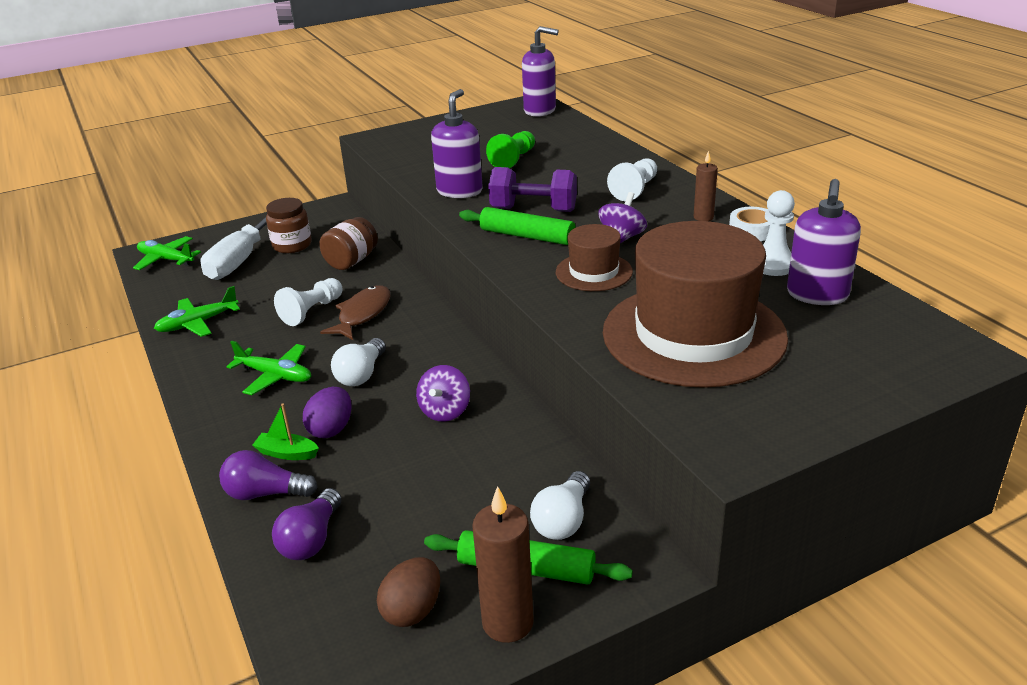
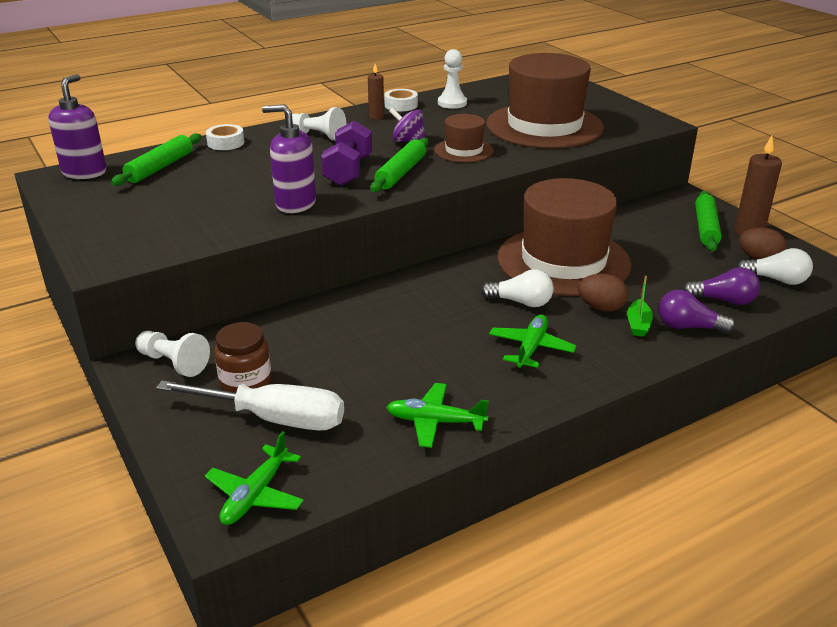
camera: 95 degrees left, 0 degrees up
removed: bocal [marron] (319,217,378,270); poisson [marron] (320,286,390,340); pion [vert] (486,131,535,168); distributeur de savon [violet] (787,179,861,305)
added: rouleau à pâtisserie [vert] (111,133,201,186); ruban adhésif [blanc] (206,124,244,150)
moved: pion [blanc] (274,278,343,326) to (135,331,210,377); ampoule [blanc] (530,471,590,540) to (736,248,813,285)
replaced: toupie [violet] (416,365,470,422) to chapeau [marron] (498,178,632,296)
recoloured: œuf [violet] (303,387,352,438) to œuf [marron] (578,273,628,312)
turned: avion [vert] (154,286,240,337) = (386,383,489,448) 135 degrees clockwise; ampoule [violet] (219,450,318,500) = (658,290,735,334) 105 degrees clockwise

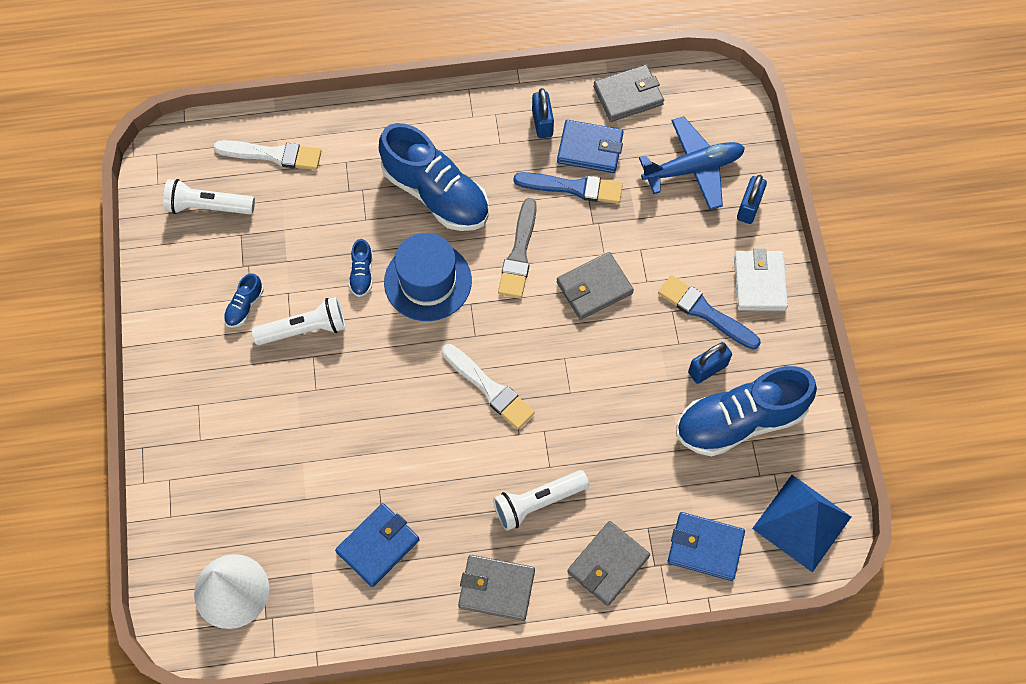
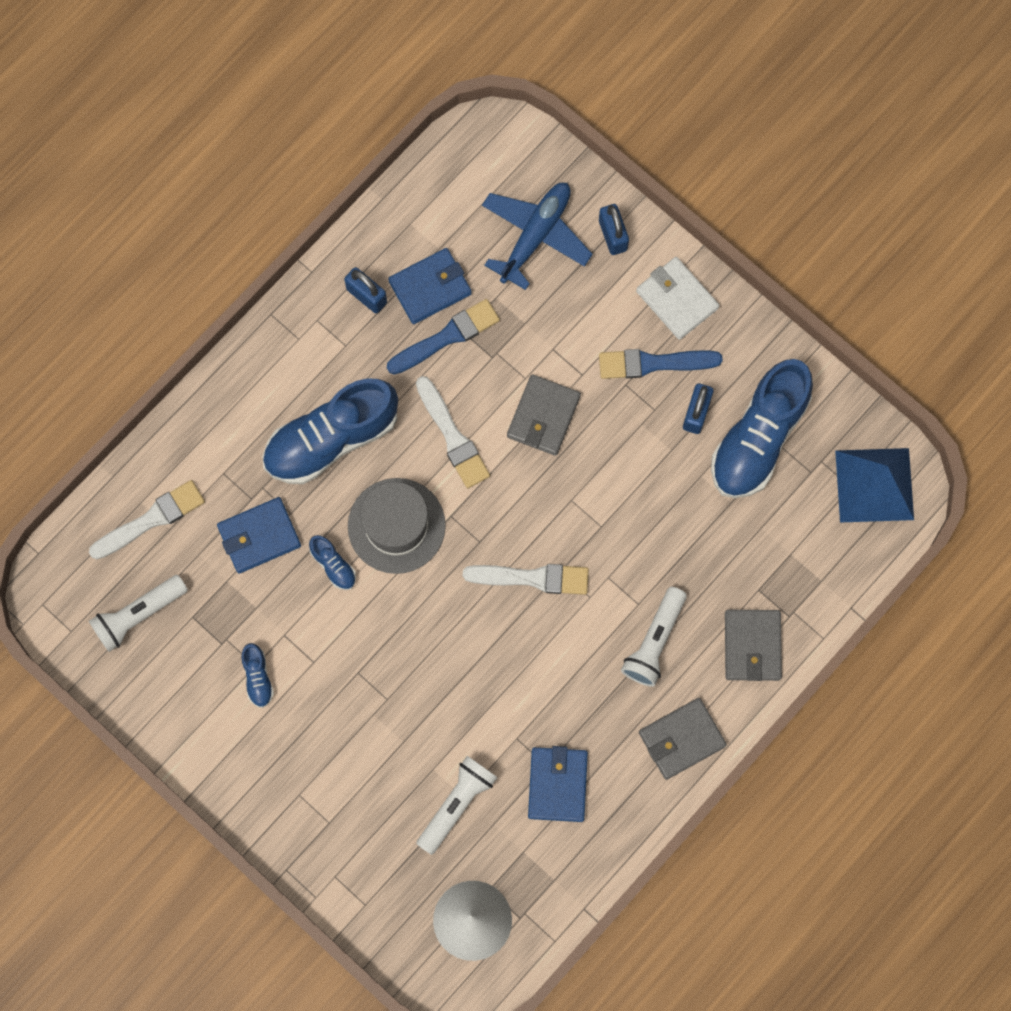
camera: 40 degrees left, 10 degrees up
removed: portefeuille [gris] (593,65,664,122)
moved: lampe de poche [blanc] (252,297,346,345) to (416,756,498,855); portefeuille [bleu] (668,512,745,581) to (217,497,301,574)
recoloured: chapeau [bleu] (384,233,472,321) to chapeau [gris] (348,478,446,574); pinceau [gris] (498,198,537,298) to pinceau [blanc] (416,376,490,488)
turned: chaussure [bleu] (379,123,489,231) = (262,378,398,484) 150 degrees clockwise

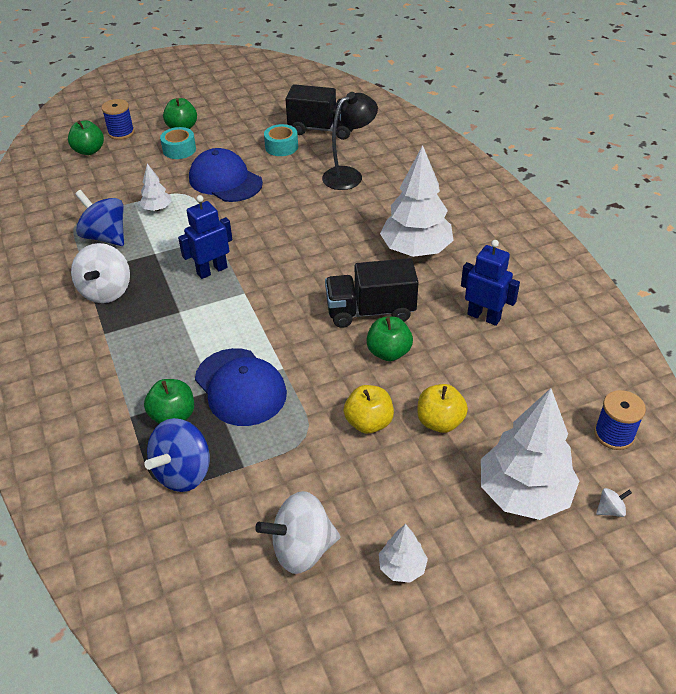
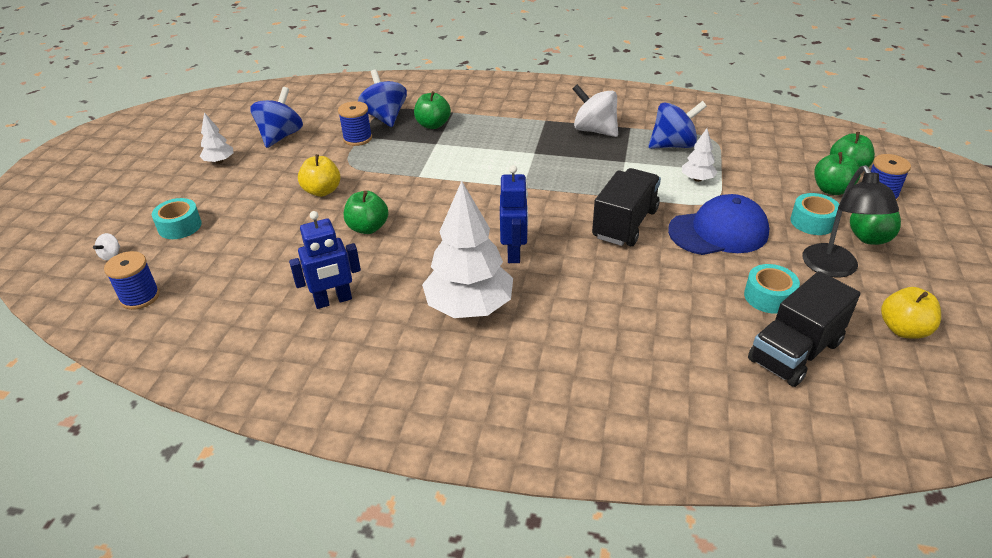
camera: 125 degrees right, 5 degrees down
removed: casquette [bleu] (195,348,287,426)
added: bobine [bleu] (338,101,372,146); pomme [vert] (814,152,861,195)
moved: robot [bleu] (178,195,232,279) to (500,165,528,263); lampe [noir] (322,92,378,190) to (802,165,899,278); camion [noir] (325,258,419,328) to (592,168,661,246); pomme [jaune] (417,384,468,433) to (881,287,941,339)
replaced: arbre [blanc] (481,388,579,520) to ruban adhésif [turquoise] (152,198,202,239)
recoloured: toupie [blanc] (255,491,340,574) to toupie [bleu] (250,87,303,148)

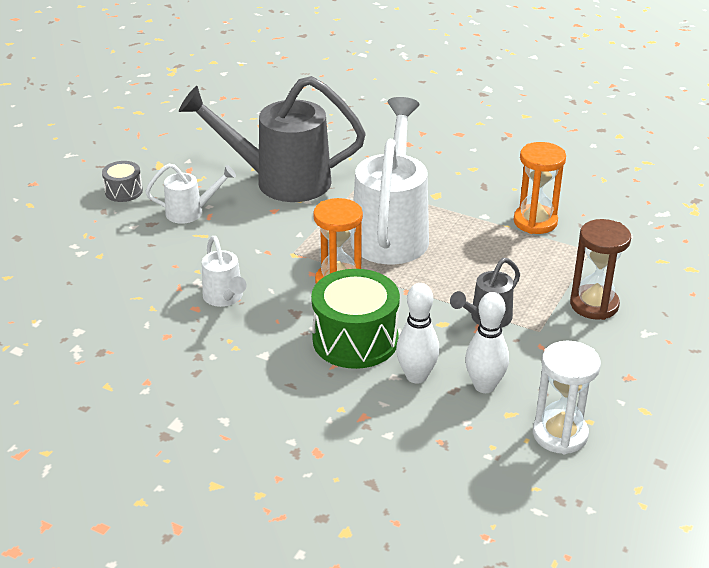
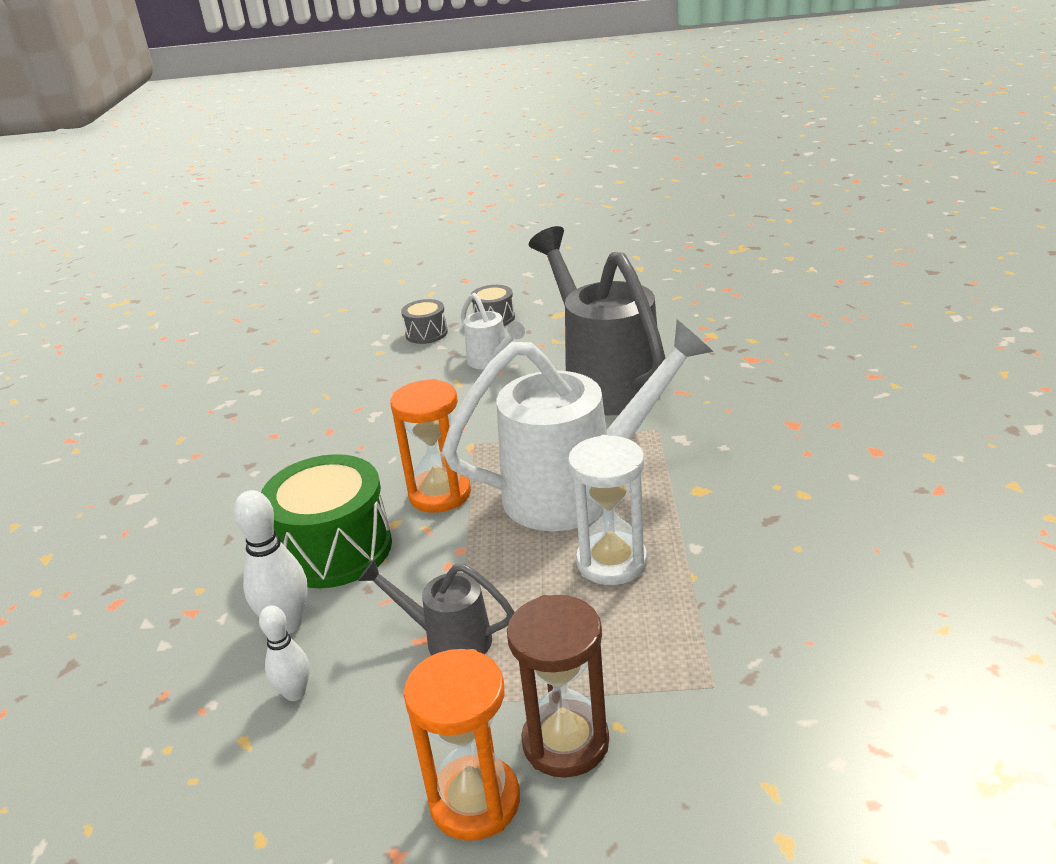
camera: 65 degrees right, 5 degrees down
removed: arrosoir [blanc] (202,236,247,307)
added: tambour [gris] (401,299,448,344)
moved: sablier [orange] (514,142,566,234) to (404,649,520,841); sablier [blanc] (533,341,601,454) to (568,435,647,585)
resized: quille [blanc] (465,292,509,393) = (259,605,310,701) x0.65

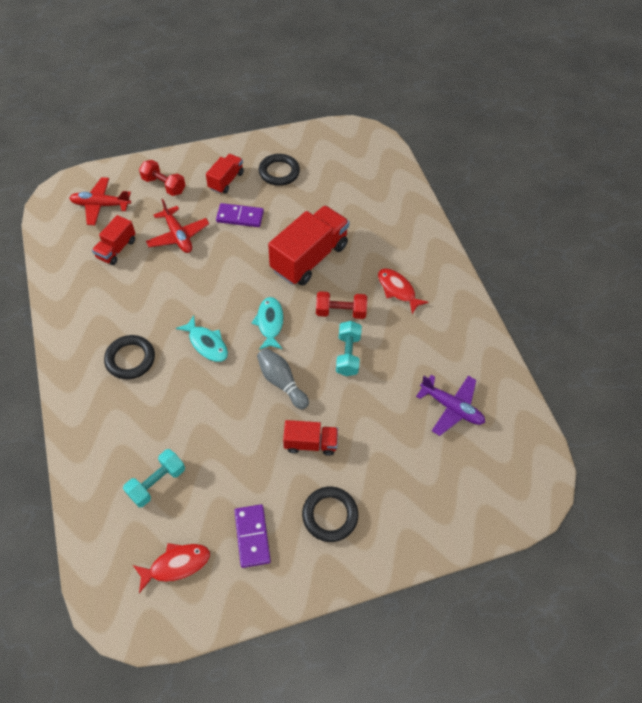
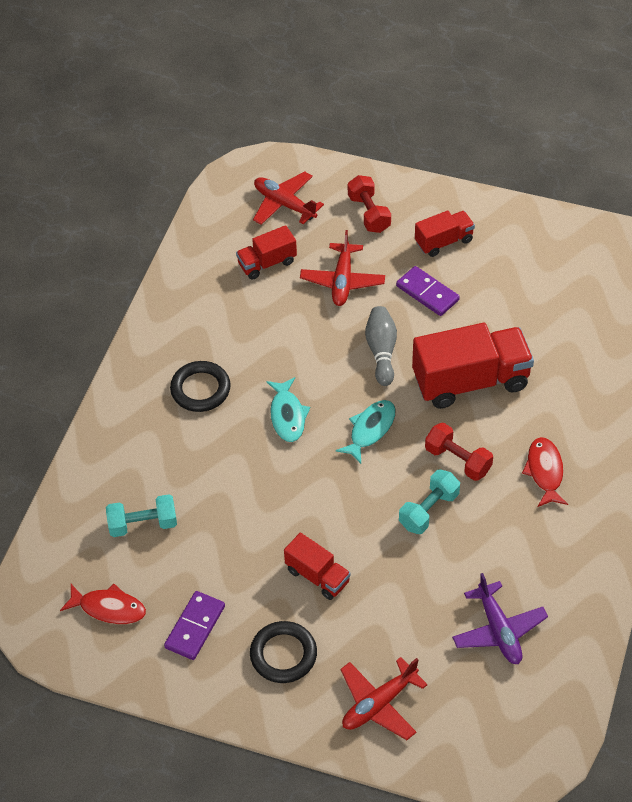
camera: 40 degrees right, 5 degrees down
removed: anneau [noir] (259,154,300,186)
added: avion [rouge] (340,657,428,740)
moved: quille [gris] (257,348,309,410) to (365,306,397,386)

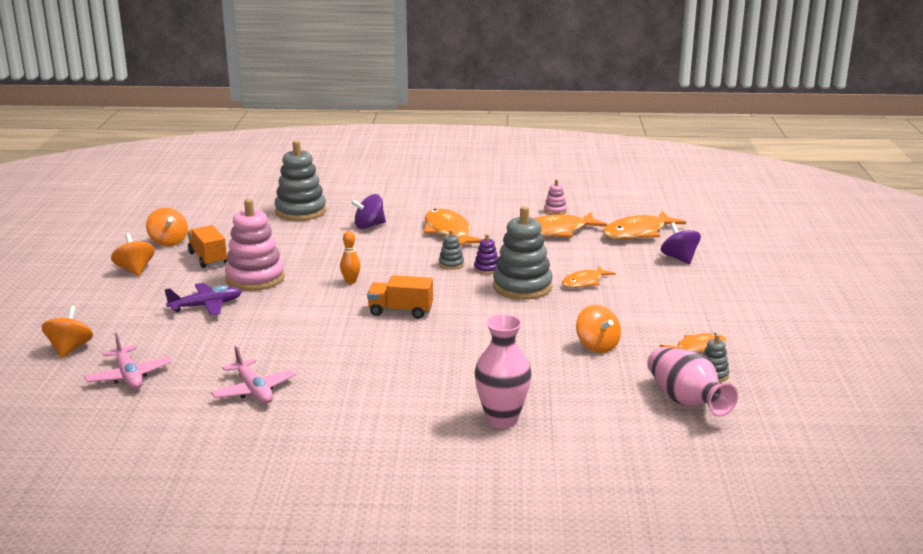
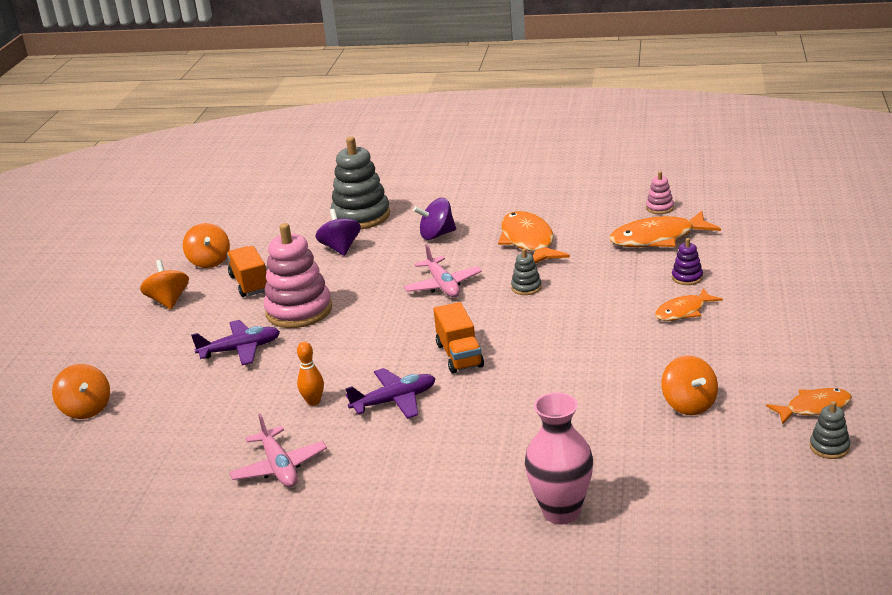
camera: 10 degrees right, 5 degrees up
removed: jouet à empiler [gris] (493,206,553,300); poisson [orange] (603,211,686,240); vase [rose] (647,347,738,417)
added: avion [violet] (345,368,436,419)
moved: avion [rose] (84,332,171,389) to (404,244,482,297); quille [orange] (340,231,361,284) to (297,342,324,406); jouet à empiler [violet] (474,234,498,274) to (672,238,703,285); toupie [violet] (661,222,701,264) to (315,209,361,256)
turned: toupie [orange] (41,306,93,358) = (52,364,110,419) 135 degrees clockwise; camion [orange] (367,275,433,319) = (434,302,484,374) 120 degrees counterclockwise

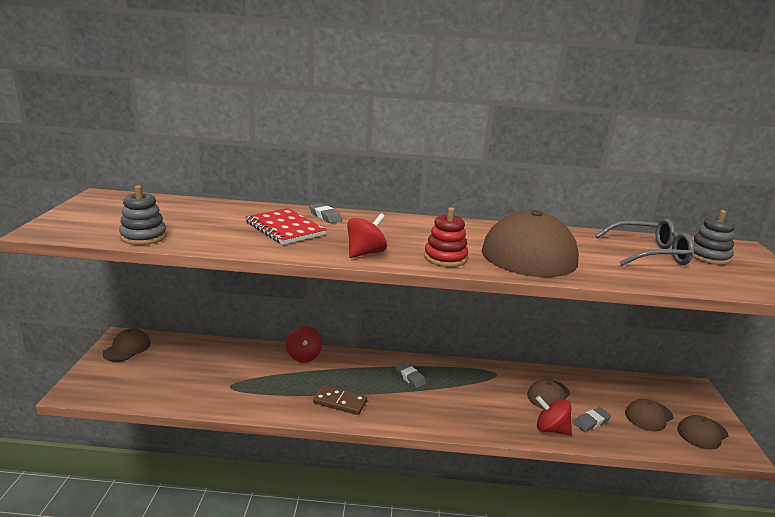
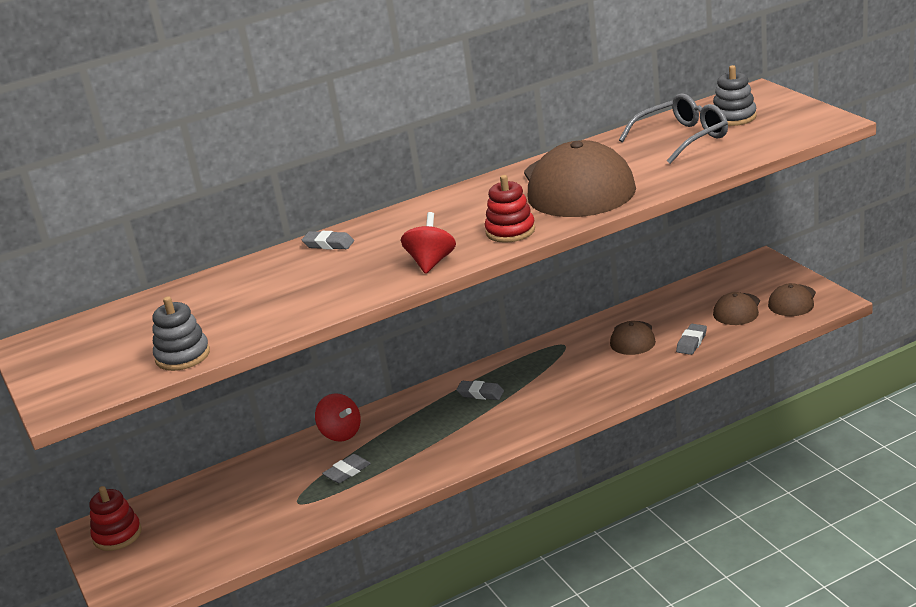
camera: 25 degrees left, 5 degrees up
removed: carnet [rouge] (245,208,327,245); domino [marron] (313,385,367,415); toupie [rouge] (536,396,572,435)
added: gomme [gris] (322,454,371,483)
replaced: casquette [marron] (102,329,151,362) to jouet à empiler [rouge] (90,486,142,551)

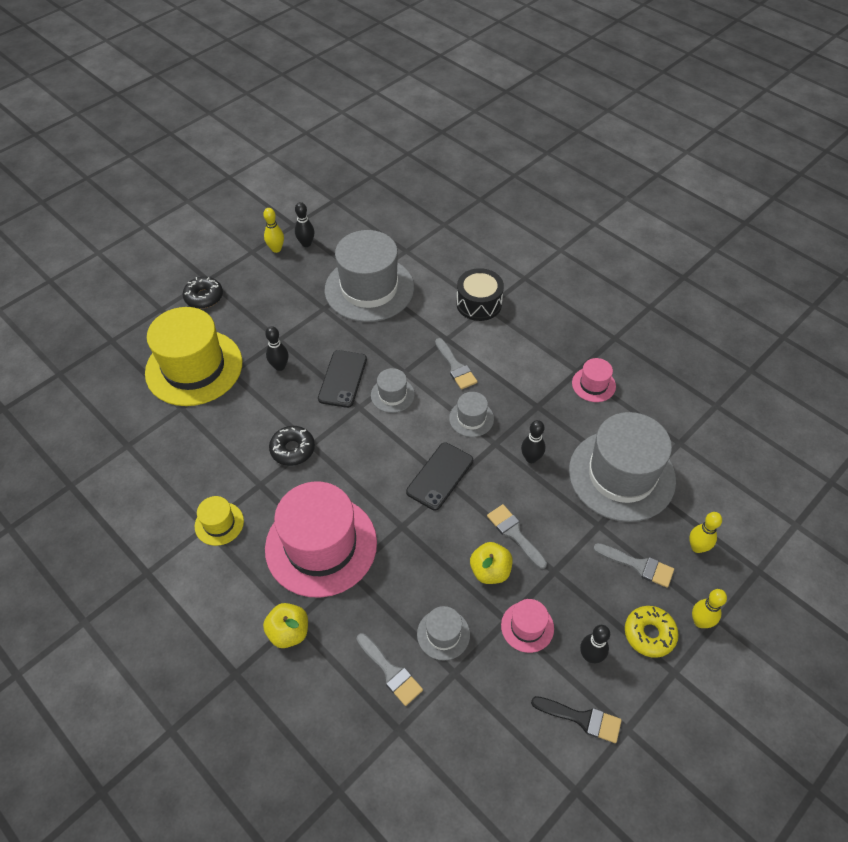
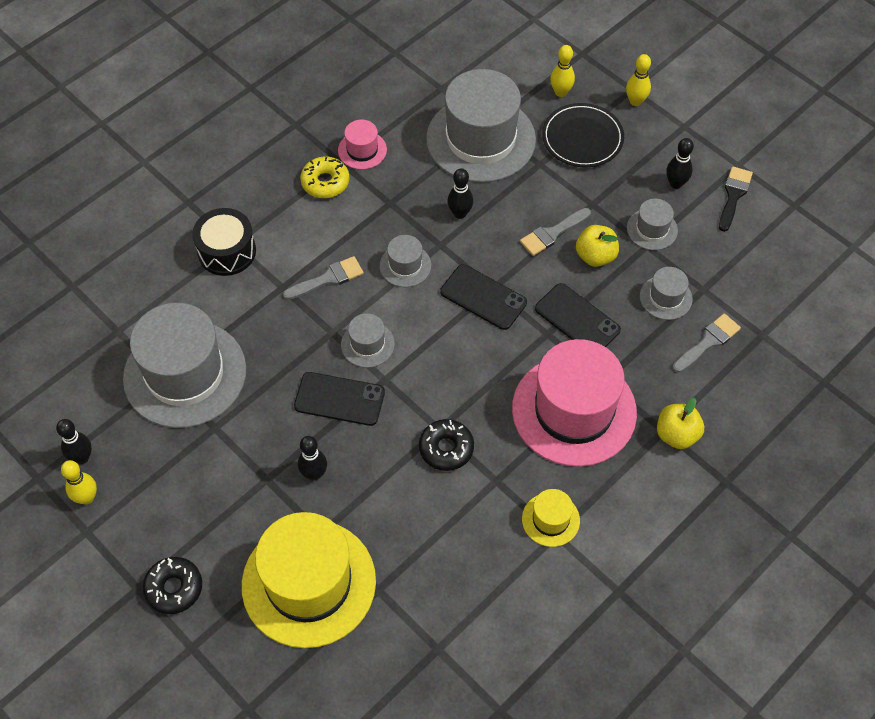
camera: 90 degrees left, 5 degrees up
added: téléphone [noir] (535,283,621,347)
moved: beignet [jaune] (625,606,679,658) to (300,156,349,198)
replaced: pinceau [gris] (593,543,674,588) to assiette [noir] (542,103,624,167)
recoloured: chapeau [rose] (501,599,554,653) to chapeau [gris] (627,199,678,250)

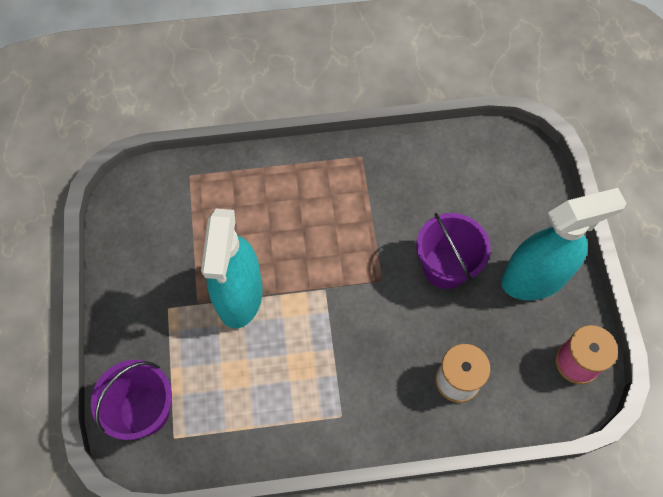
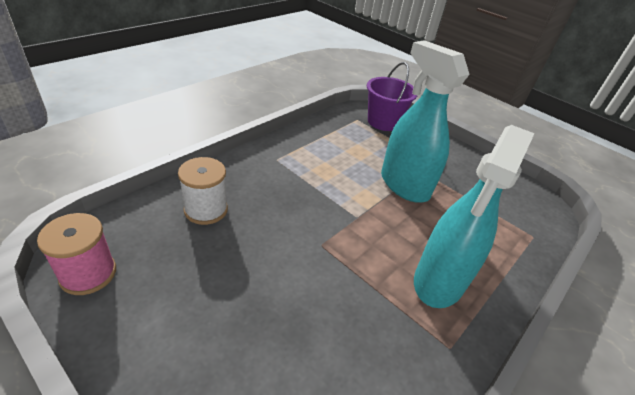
camera: 135 degrees right, 25 degrees down
removed: seau [violet] (416,213,491,289)
moved: vaporisateur [turquoise] (501,188,627,300) to (414,125,535,308)

